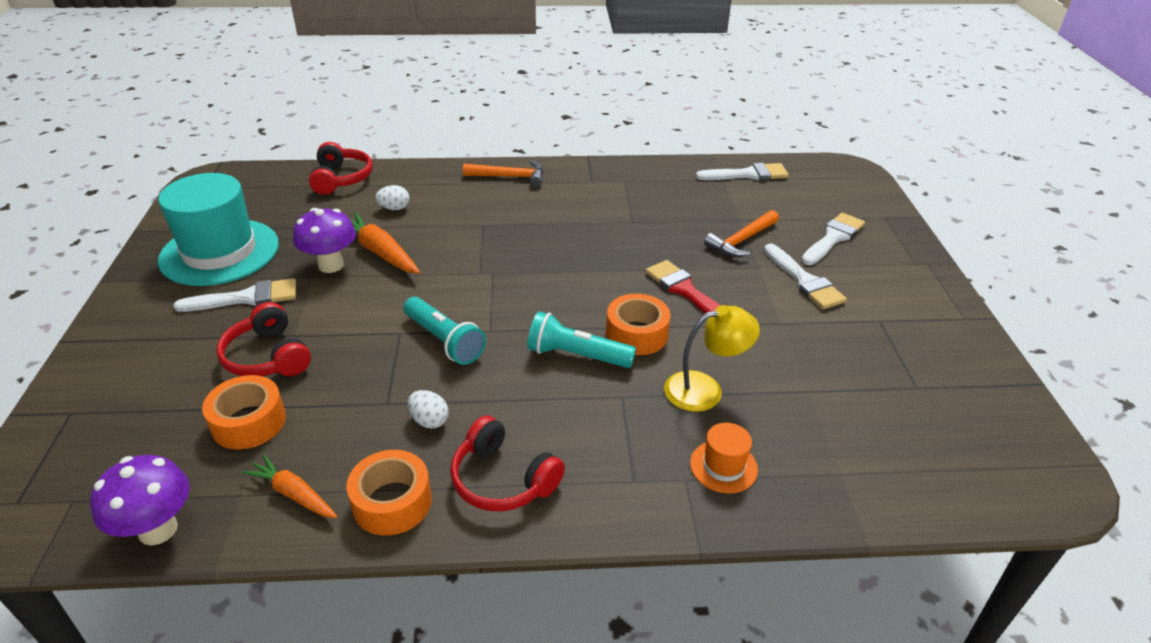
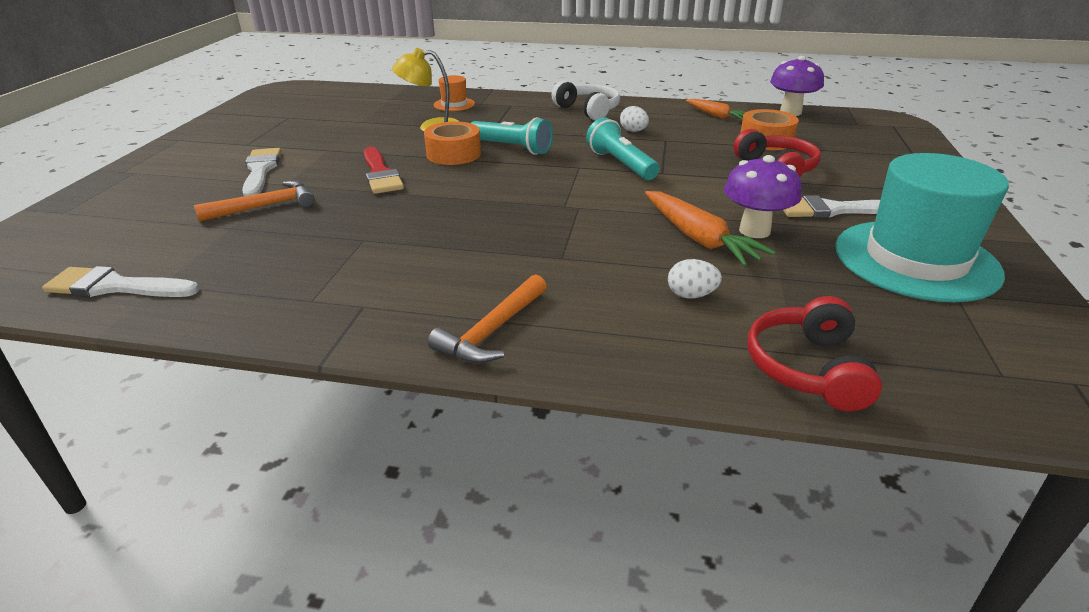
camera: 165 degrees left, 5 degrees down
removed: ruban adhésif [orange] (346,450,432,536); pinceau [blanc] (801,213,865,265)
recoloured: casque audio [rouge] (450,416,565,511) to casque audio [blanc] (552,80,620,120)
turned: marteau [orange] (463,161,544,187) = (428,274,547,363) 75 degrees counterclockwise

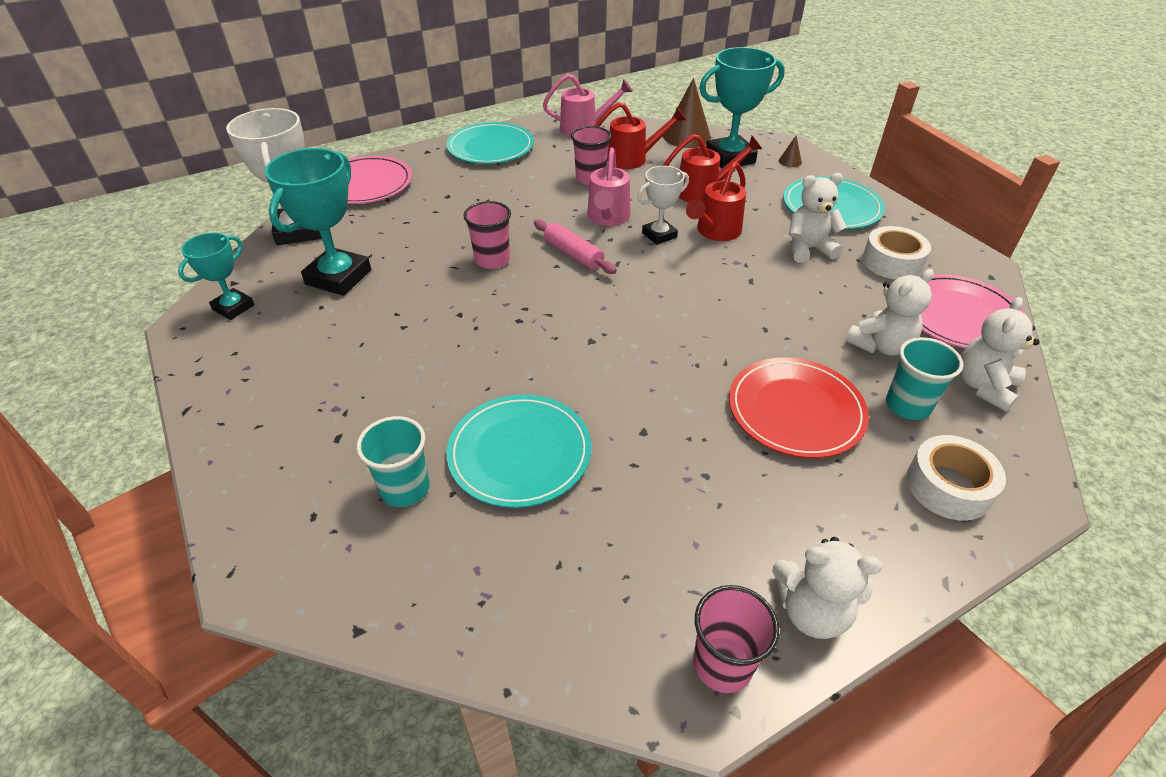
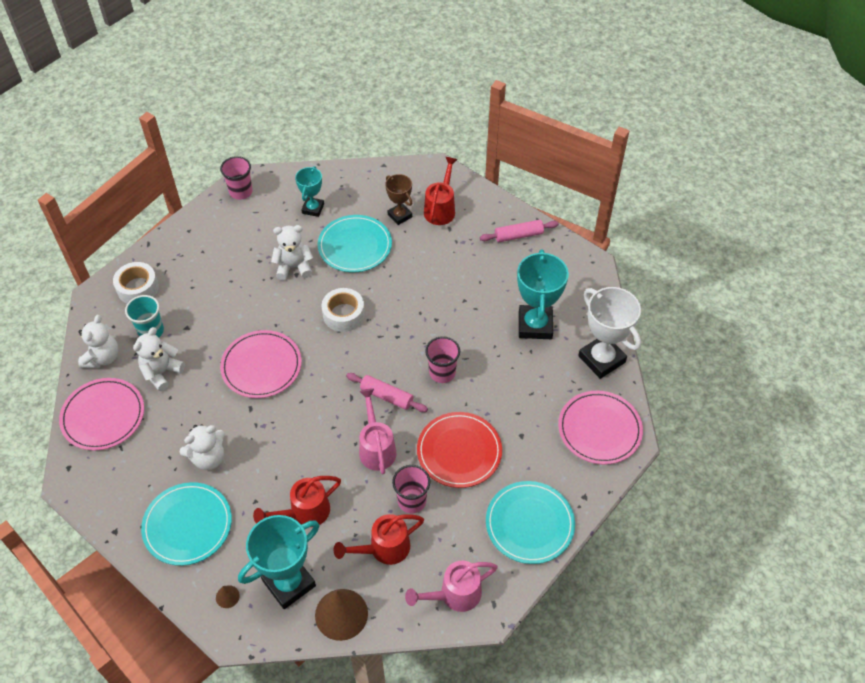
camera: 160 degrees right, 10 degrees up
removed: trophée [blanc] (638,166,689,245)
added: assiette [rose] (220,330,302,398); rouleau à pâtisserie [rose] (480,220,559,242)
moved: trophée [turquoise] (178,233,254,320) to (295,166,324,217); arrosoir [rouge] (686,162,746,241) to (424,157,458,225); assiette [rouge] (729,357,869,458) to (417,412,502,488); ours en peluche [blanc] (772,537,882,639) to (271,225,313,280); ruban adhésif [blanc] (862,226,931,279) to (322,288,365,332)
replaced: gobelet [turquoise] (357,416,430,507) to trophée [marron] (385,174,412,225)

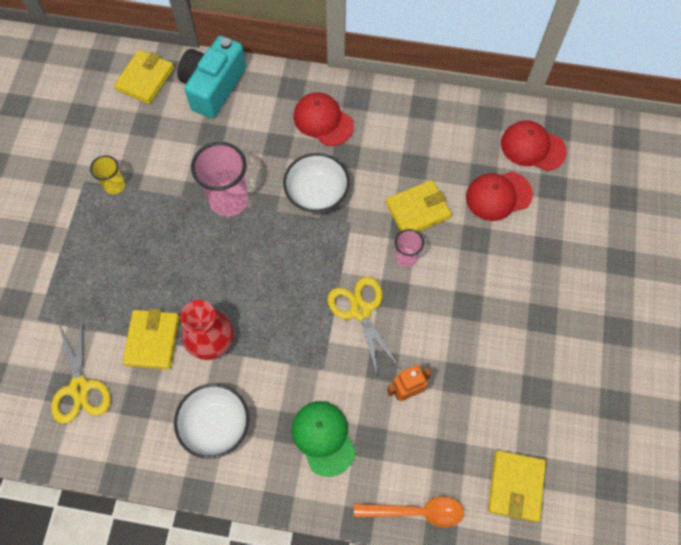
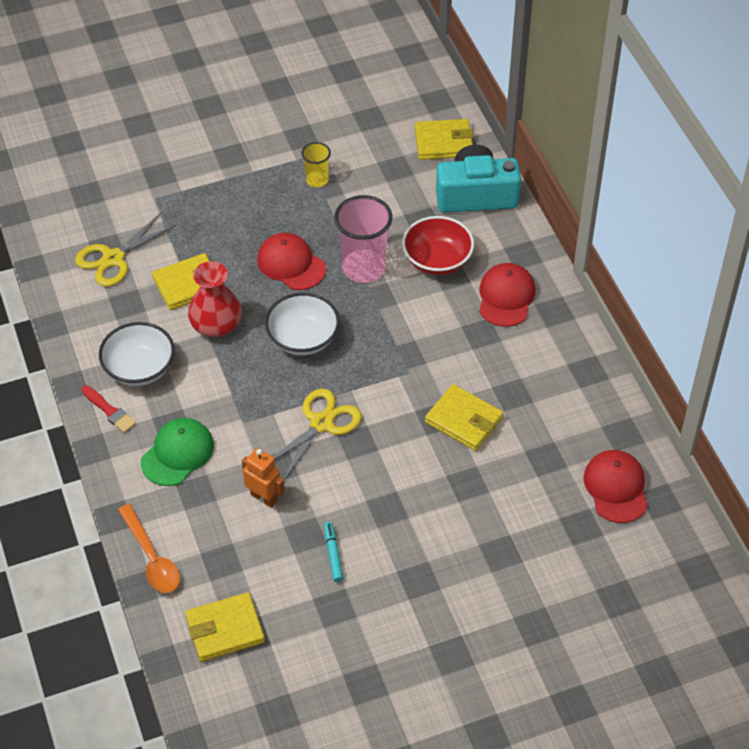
camera: 60 degrees right, 15 degrees down
removed: gobelet [rose] (395,229,424,267)
added: pinceau [rouge] (81,385,136,433); feutre [turquoise] (324,522,343,582); bol [rouge] (402,216,474,275)
moved: bol [blanc] (283,153,350,213) to (265,293,340,356); casquette [rouge] (466,172,533,221) to (257,233,326,290)

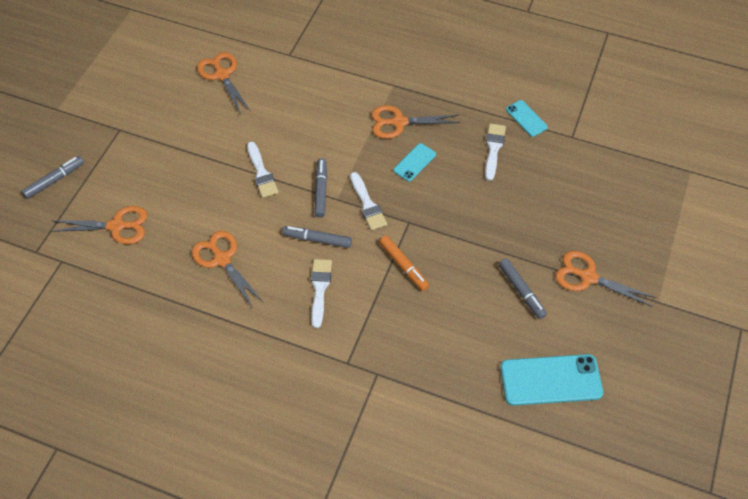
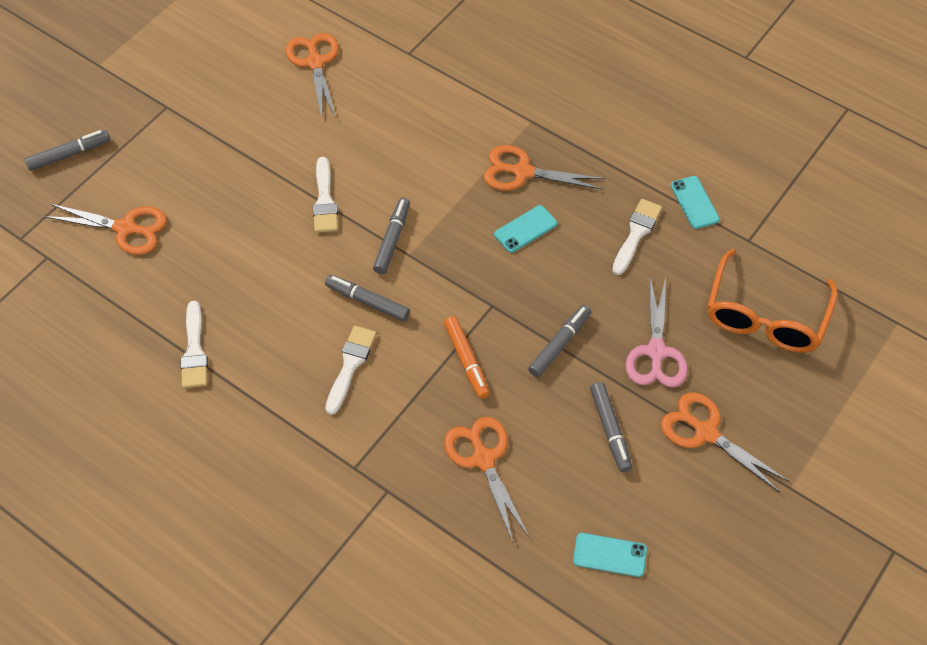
camera: 15 degrees right, 0 degrees up
added: feutre [gris] (528,305,592,377); ciseaux [rose] (625,277,688,388); lunettes [orange] (707,249,838,353)
moved: ciseaux [orange] (192,231,264,308) to (444,417,529,542); pinceau [blanc] (350,172,387,231) to (181,301,208,388)
resized: téléphone [turquoise] (500,354,603,406) = (573,533,647,577) x0.54

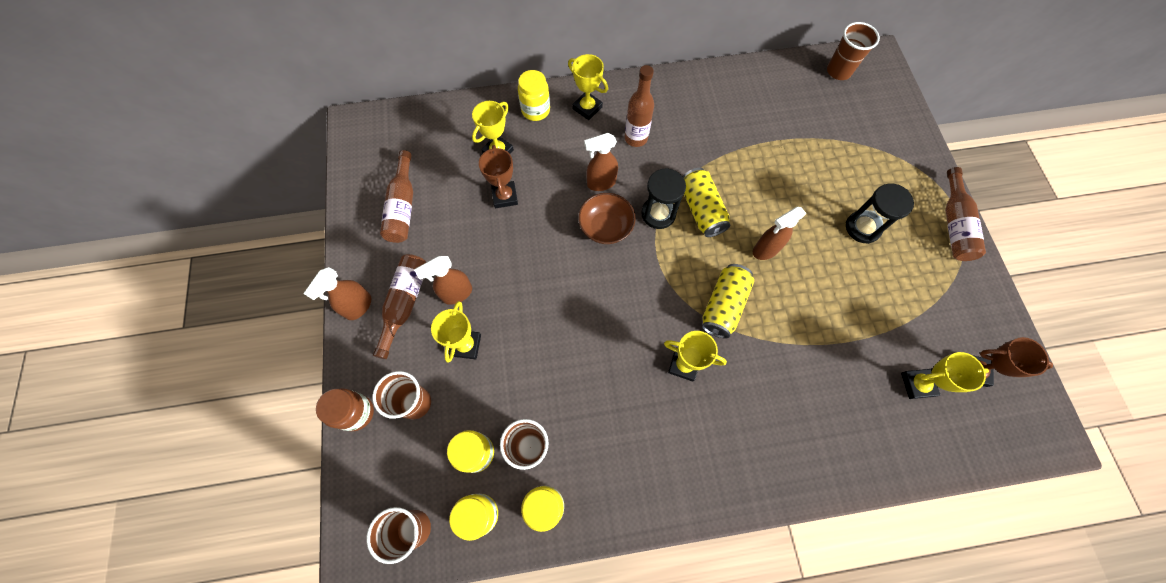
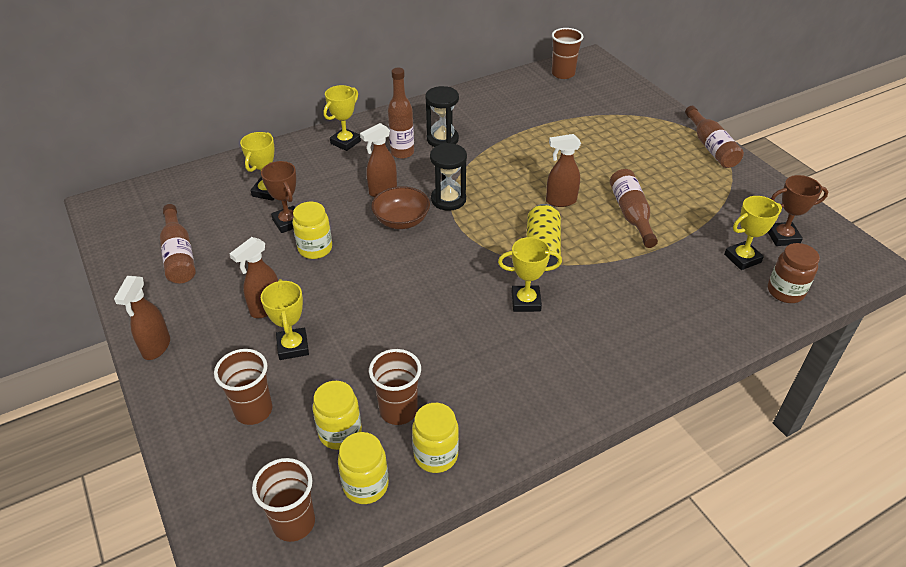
camera: 20 degrees left, 25 degrees down
removed: canette [jaune] (683,168,730,237)
moved: bocal [marron] (316,388,374,431) to (768,243,820,303); bouteille [marron] (373,254,426,359) to (610,169,658,248); bocal [jaune] (518,70,550,121) to (293,202,332,259); sablier [noir] (846,183,914,244) to (425,86,459,147)
turned: trophée [jaune] (568,54,608,120) = (324,85,361,151) 75 degrees counterclockwise; vaporisateur [marron] (753,207,807,260) = (546,134,581,207) 45 degrees clockwise

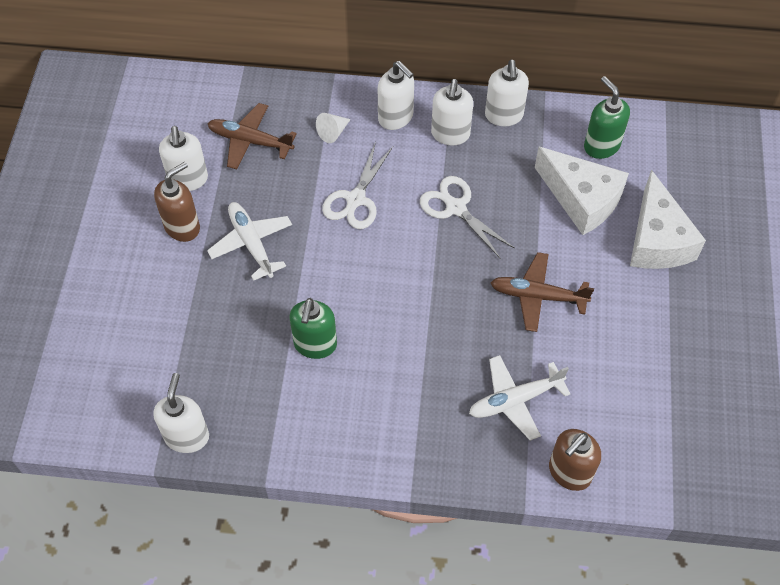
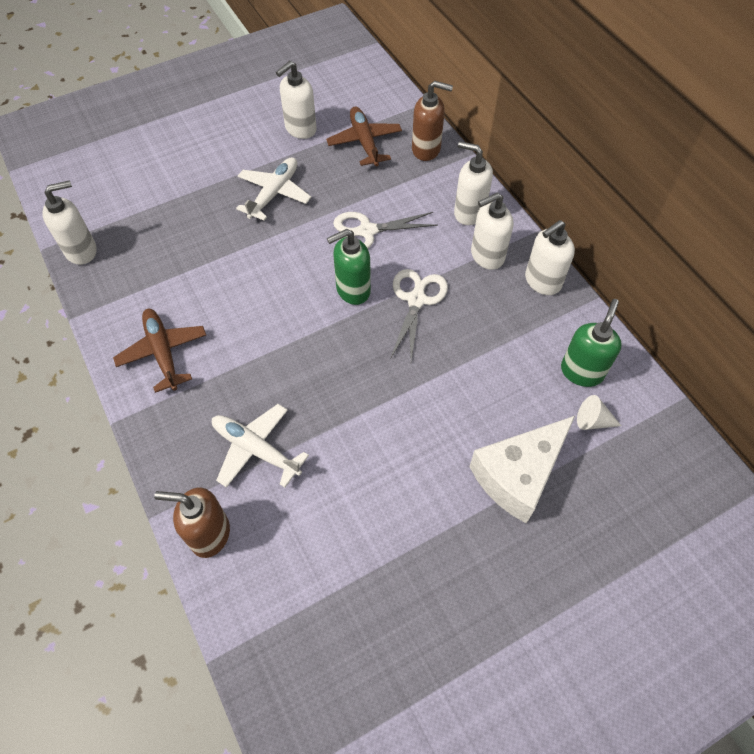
camera: 55 degrees right, 0 degrees up
removed: fromage [blanc] (535,147,629,235)
moved: distributeur de savon [marron] (154,162,200,242) to (412,81,453,161); distributeur de savon [vert] (289,298,337,359) to (327,229,371,305); cône [blanc] (316,113,351,143) to (577,395,621,430); avion [marron] (491,252,594,332) to (113,309,206,393)
turned: distributeur de savon [blanc] (378,61,414,130) = (454,141,493,225) 105 degrees clockwise

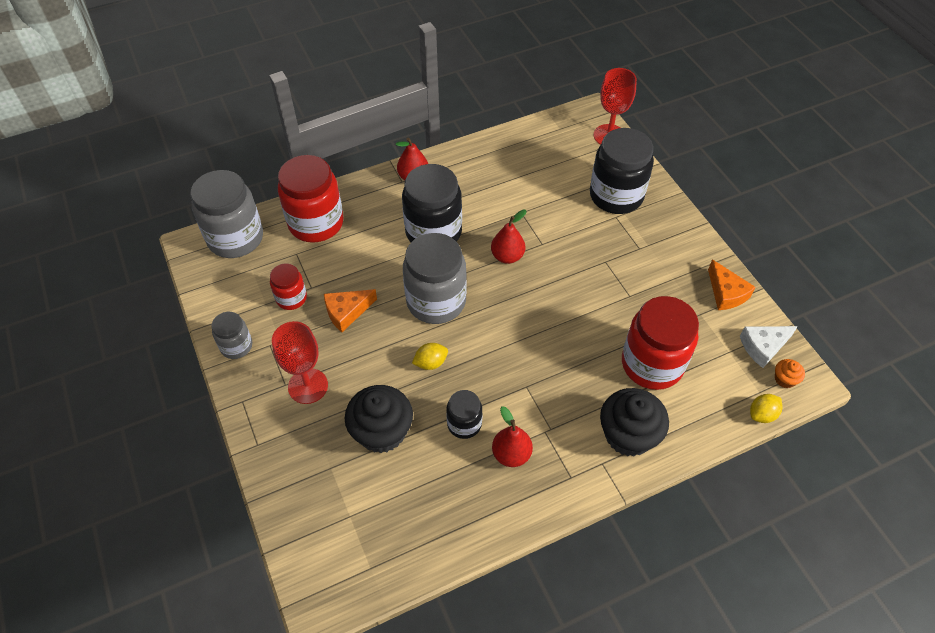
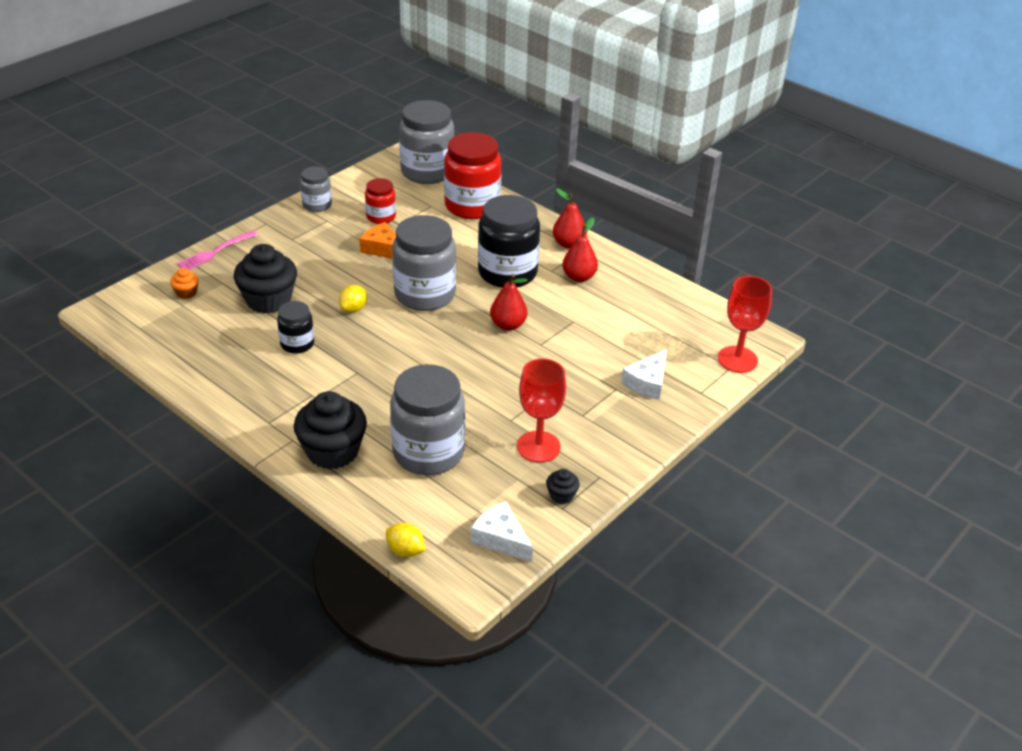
camera: 65 degrees right, 15 degrees down
added: fourchette [rose] (176,230,258,270)
moved: verre à pied [rouge] (272,321,328,404) to (517,358,566,463); poire [rouge] (492,406,533,467) to (562,218,598,282); muffin [orange] (775,359,805,388) to (170,268,199,299)
replaced: bocal [noir] (590,128,654,214) to fromage [blanc] (621,349,667,400); fromage [orange] (708,259,756,310) to muffin [noir] (546,469,580,504)
recoloured: bocal [rouge] (622,296,699,390) to bocal [gris] (390,364,465,475)
turned: citron [jaune] (412,343,448,370) = (339,285,367,313) 75 degrees clockwise

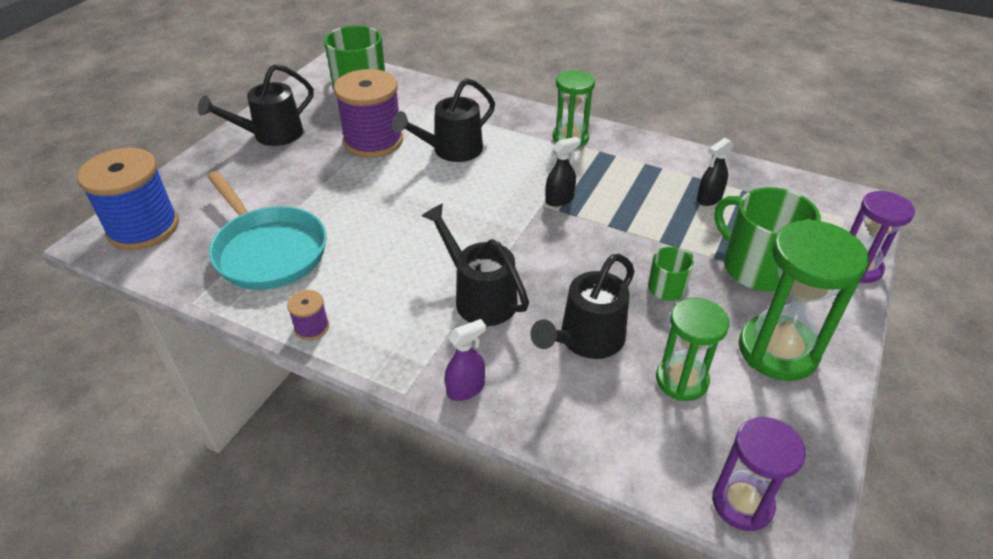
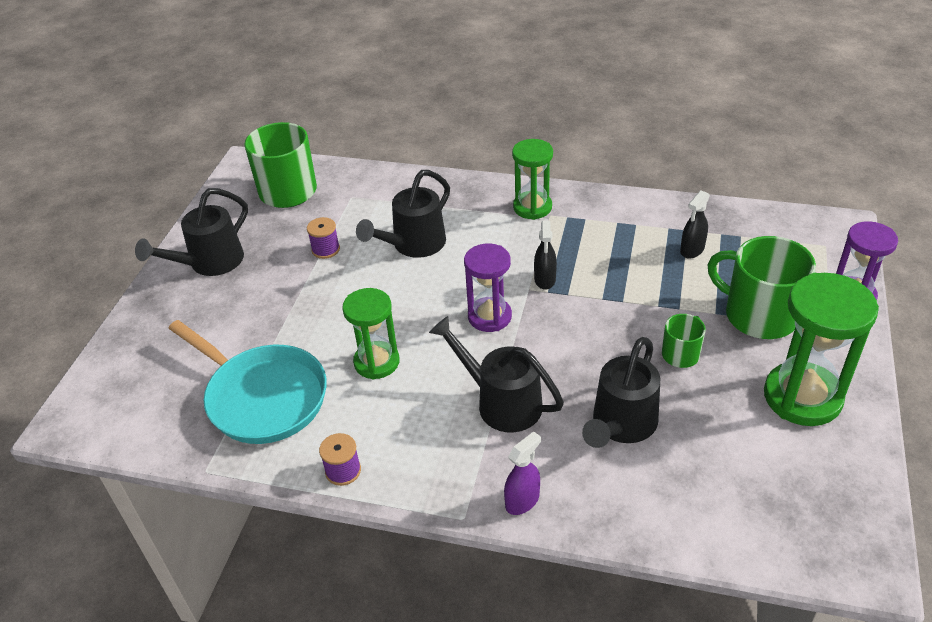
camera: 10 degrees left, 0 degrees up
removed: bobine [bleu] (77,148,179,250)
moved: sablier [vert] (656,298,729,401) to (342,288,400,380); sablier [violet] (712,417,806,531) to (464,243,512,332)
turned: vaporisateur [noir] (545,137,581,207) = (534,221,557,290) 135 degrees clockwise
resized: bobine [violet] (334,69,403,158) = (307,217,340,259) x0.44

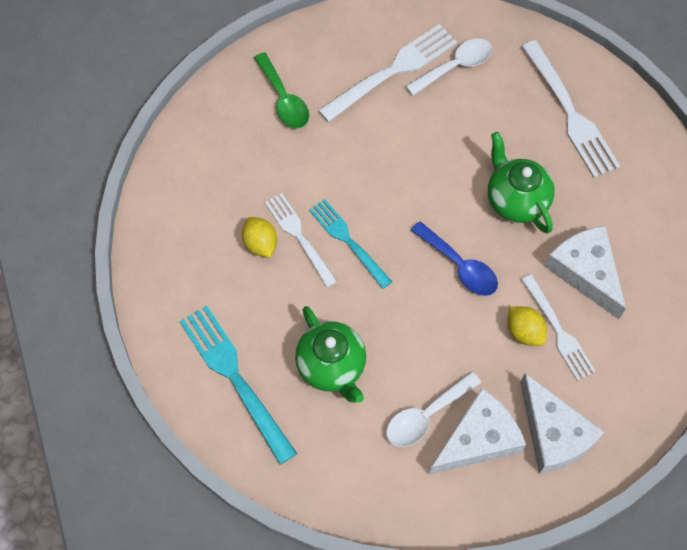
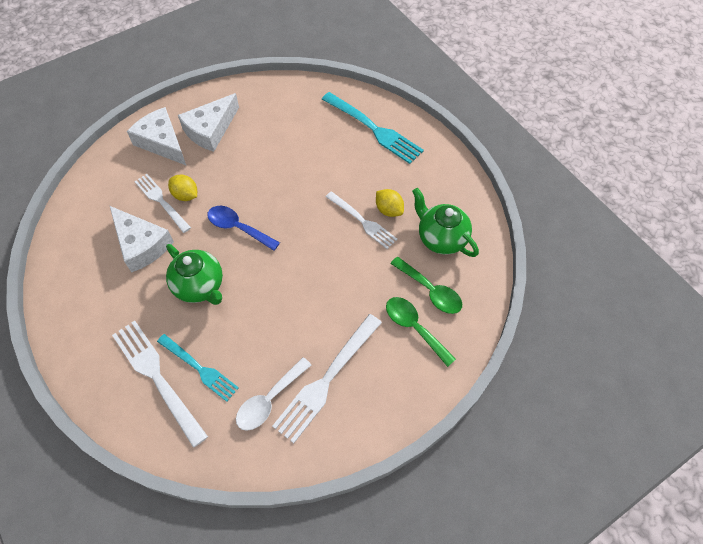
camera: 165 degrees right, 5 degrees down
removed: cuillère [blanc] (386,371,481,447)
added: cuillère [vert] (390,257,462,314)
moved: théière [vert] (295,306,366,403) to (412,188,479,257); fourchette [turquoise] (309,199,392,289) to (157,334,239,402)

